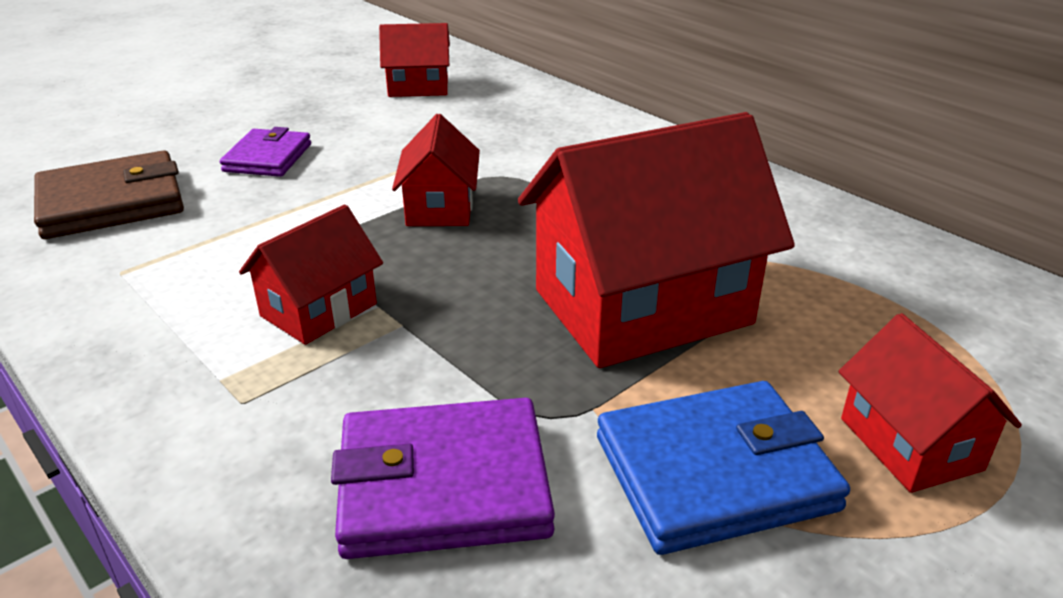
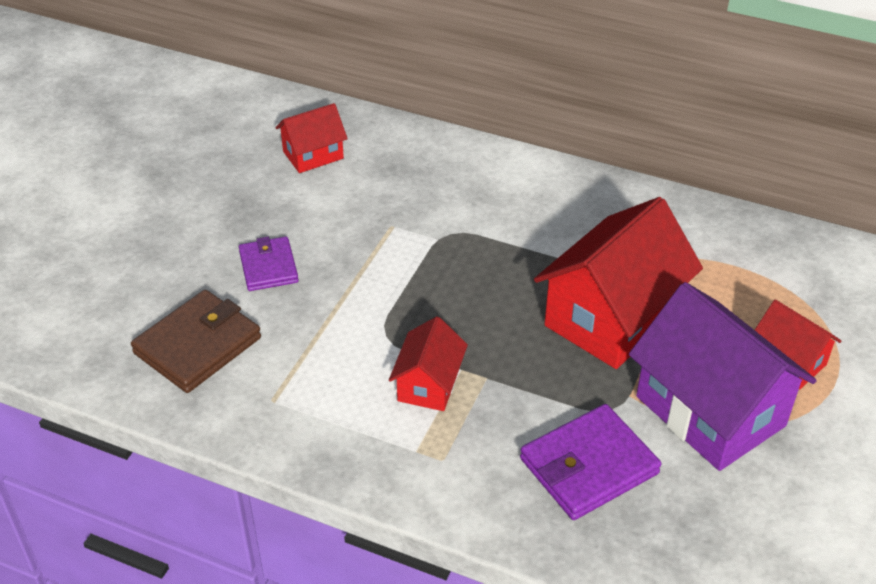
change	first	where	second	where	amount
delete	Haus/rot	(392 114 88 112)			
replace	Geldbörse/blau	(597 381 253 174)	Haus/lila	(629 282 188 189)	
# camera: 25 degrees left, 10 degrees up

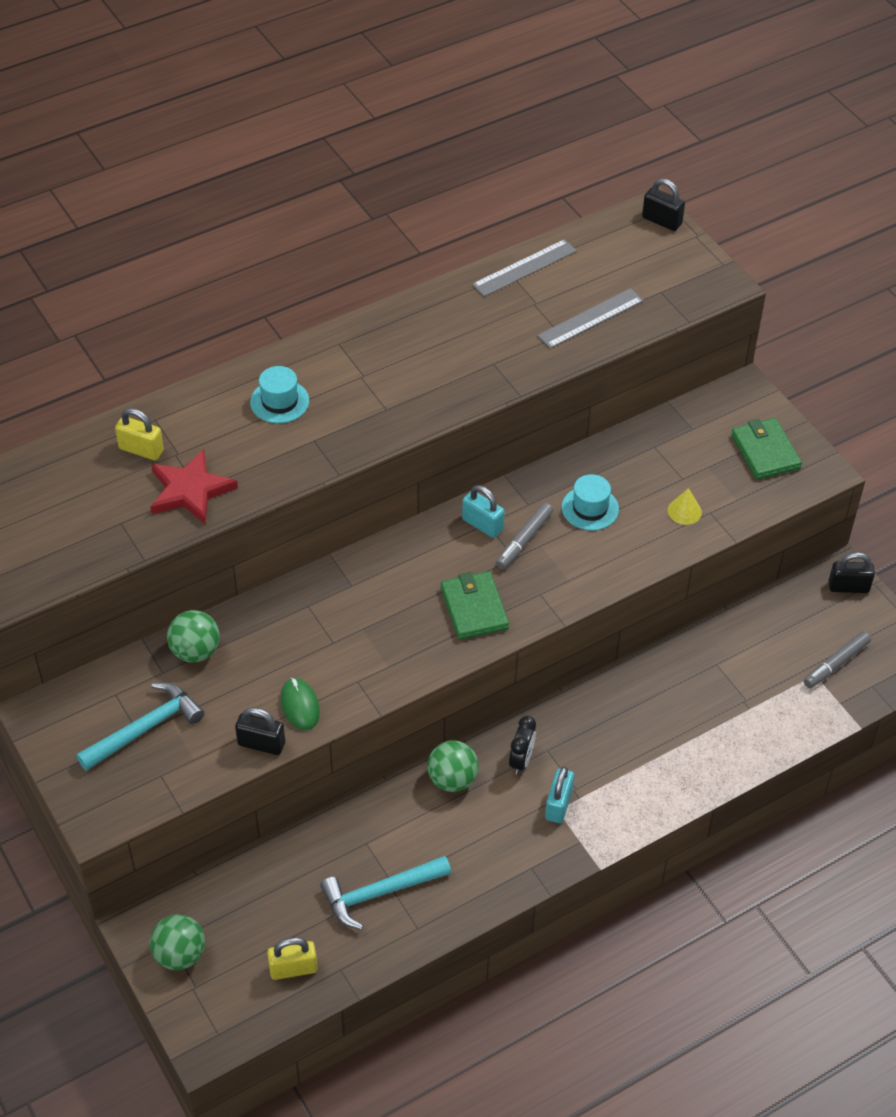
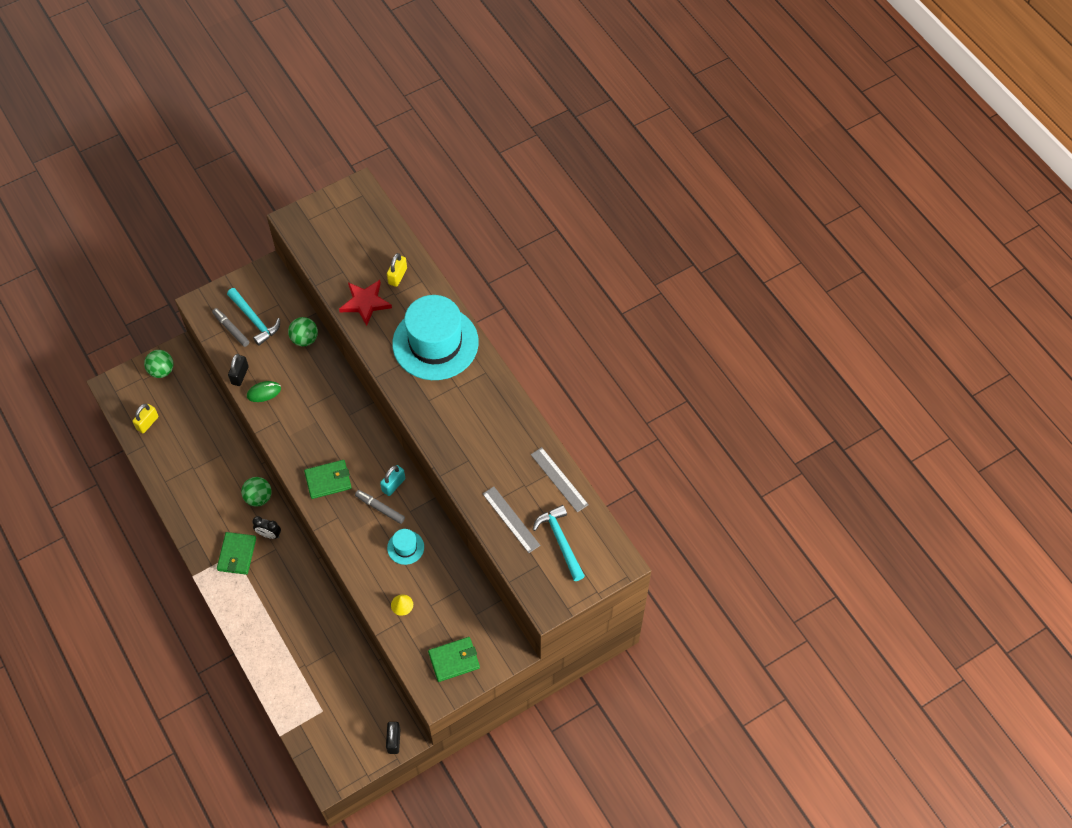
change	first	where	second	where	amount
resize	Hut/türkis	(250 366 59 57)		(392 295 87 85)	x2.38
rotate	Vorhängeschloss/gelb	(267 937 50 43)		(132 404 26 29)	45 degrees clockwise
move	Hammer/türkis	(320 856 131 74)		(533 505 52 76)	
replace	Vorhängeschloss/türkis	(545 766 29 57)	Geldbörse/grün	(217 532 39 43)	
delete	Vorhängeschloss/schwarz	(642 178 43 53)			
move	Filzstift/grau	(804 631 67 57)		(212 308 38 39)	
# camera: 90 degrees right, 10 degrees up

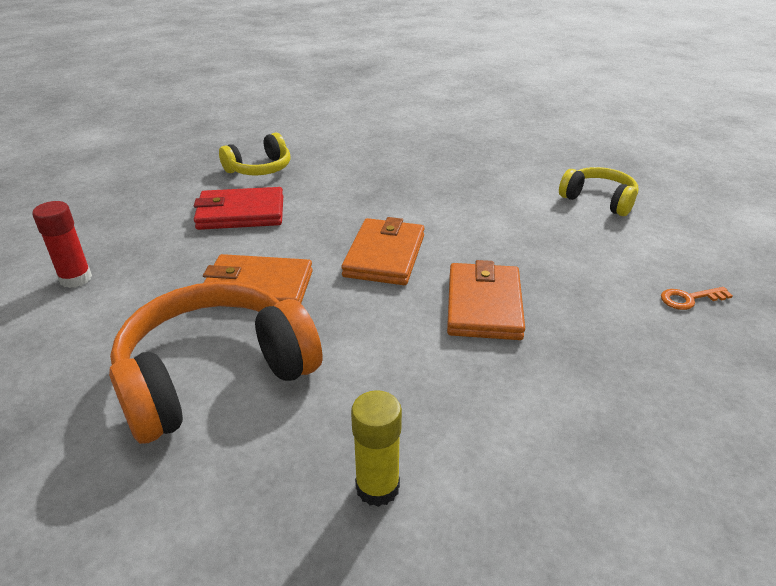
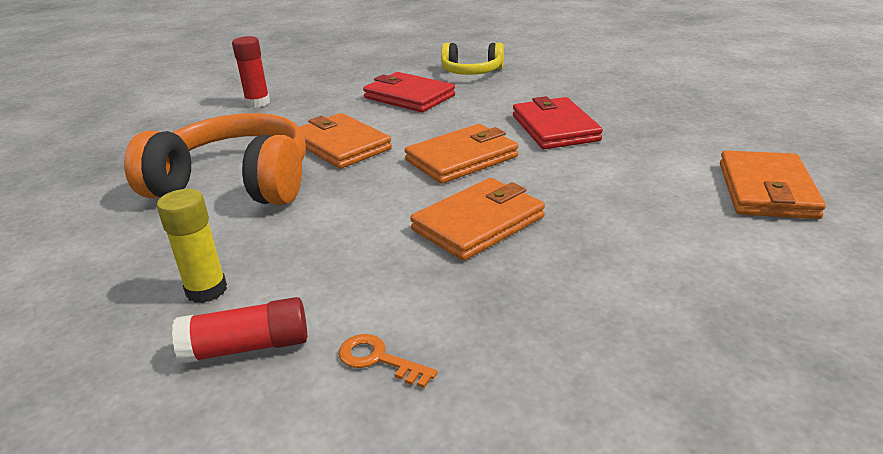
change	first	where	second	where	amount
replace	Kopfhörer/gelb	(559 167 80 49)	Geldbörse/orange	(720 150 106 69)	
move	Schlüssel/orange	(661 287 72 23)		(339 334 99 54)	
insert			Klebestift/rot	(172 297 135 67)	
insert			Geldbörse/rot	(513 96 90 53)	
# camera: 45 degrees right, 5 degrees down

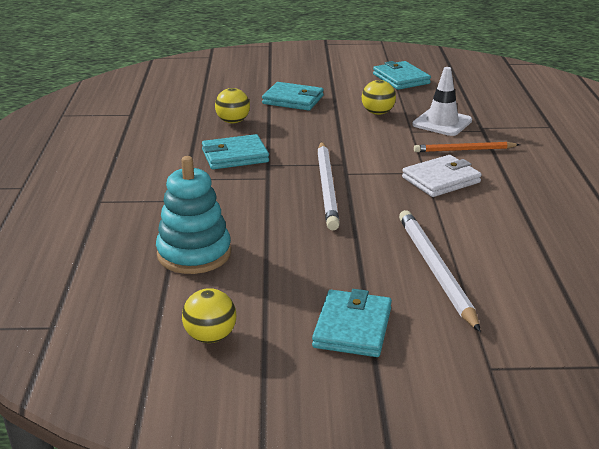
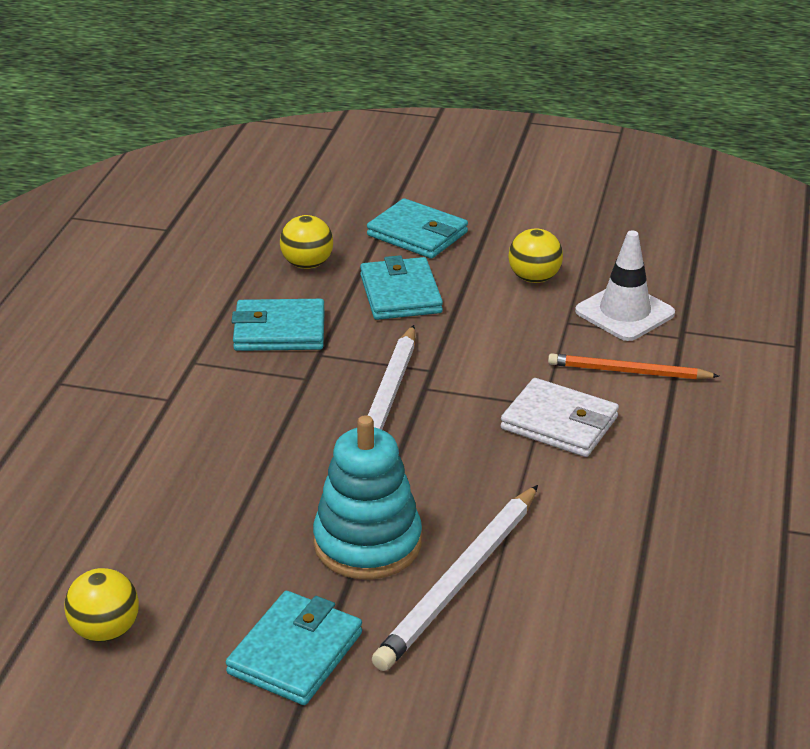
change	first	where	second	where	amount
move	Stapelspielzeug/türkis	(156 156 75 118)		(313 415 109 164)	
move	Geldbörse/türkis	(373 61 58 29)		(360 255 83 65)	
rotate	Bleistift/weiß	(399 210 82 122)		(372 485 166 186)	150 degrees counterclockwise
rotate	Geldbörse/weiß	(402 155 80 42)		(501 378 118 79)	45 degrees clockwise
# camera: 15 degrees right, 5 degrees up

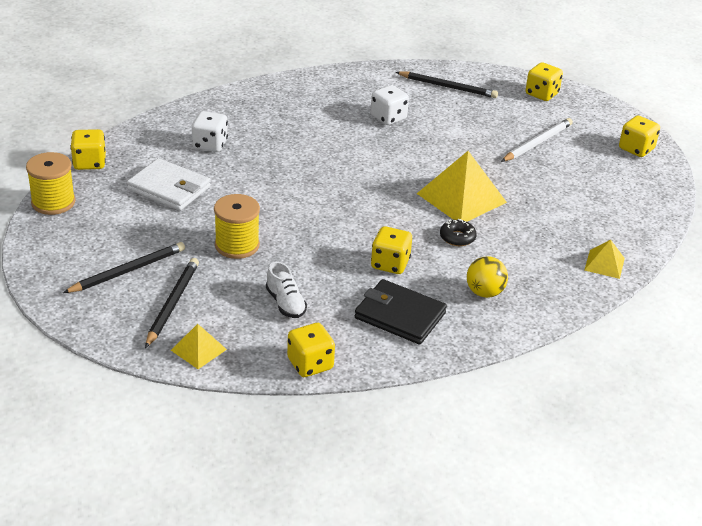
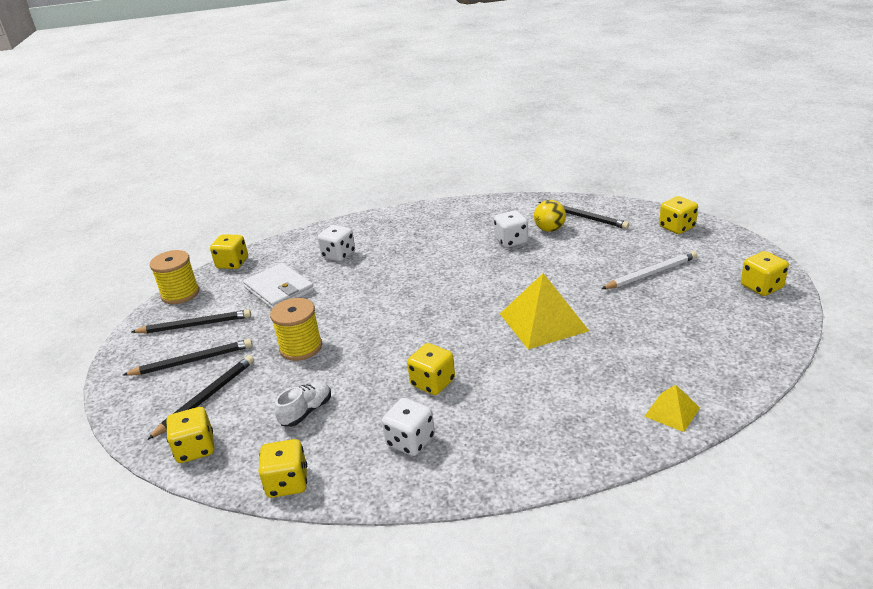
change	first	where	second	where	amount
replace	Pyramide/gelb	(171 324 56 45)	Spielwürfel/gelb	(166 407 48 56)	
rotate	Schuh/weiß	(266 261 41 57)		(274 381 57 46)	135 degrees counterclockwise
replace	Geldbörse/schwarz	(355 279 92 66)	Spielwürfel/weiß	(382 398 53 58)	
delete	Donut/schwarz	(440 219 37 27)			
move	Ball/gelb	(467 256 41 42)		(534 200 32 32)	
insert			Bleistift/schwarz	(132 309 119 24)	
# camera: 25 degrees right, 5 degrees down

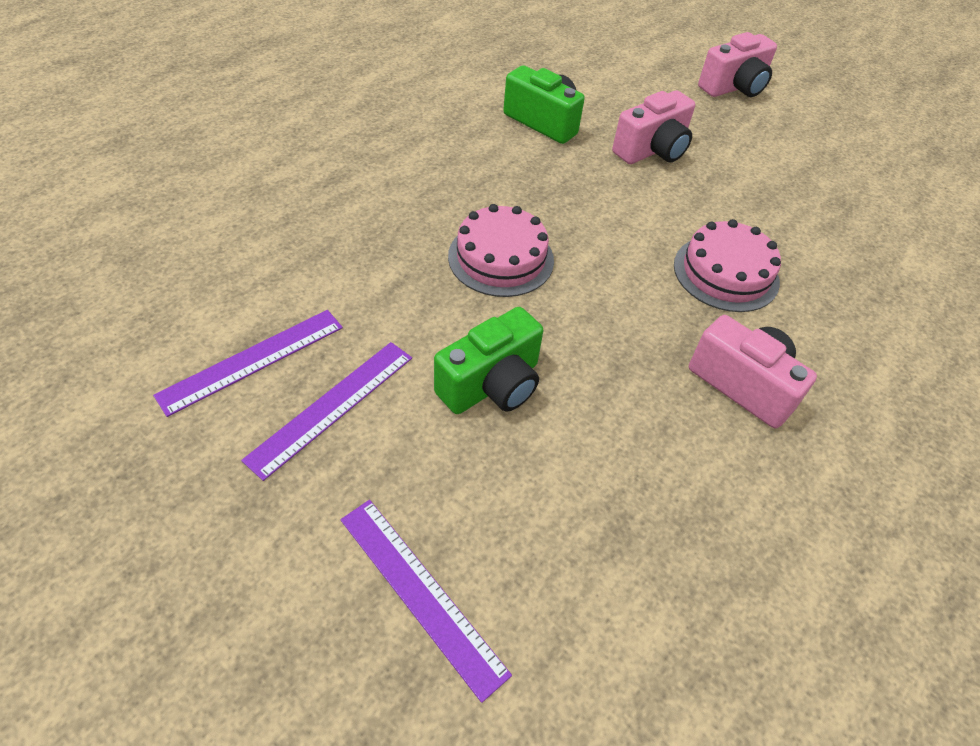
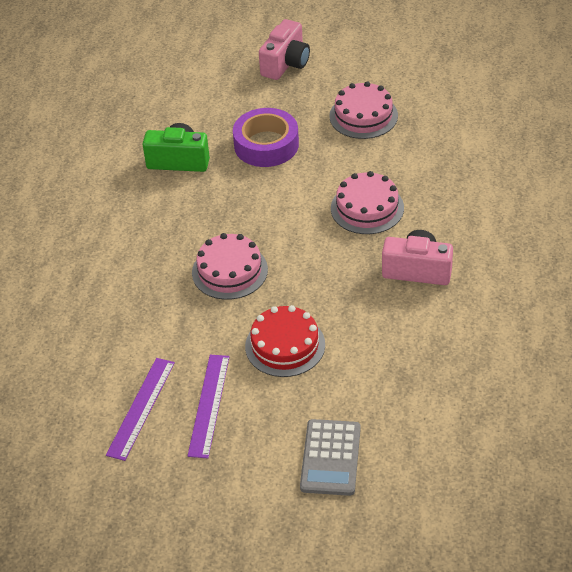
change	first	where	second	where	amount
replace	Lineal/lila	(340 500 172 203)	Taschenrechner/grau	(300 419 61 77)	
replace	Kamera/grün	(434 307 109 107)	Kuchen/rot	(245 305 80 72)	
replace	Kamera/rosa	(612 90 83 74)	Klebeband/lila	(233 108 66 59)	
insert			Kuchen/rosa	(329 81 69 58)	
# camera: 25 degrees left, 5 degrees down

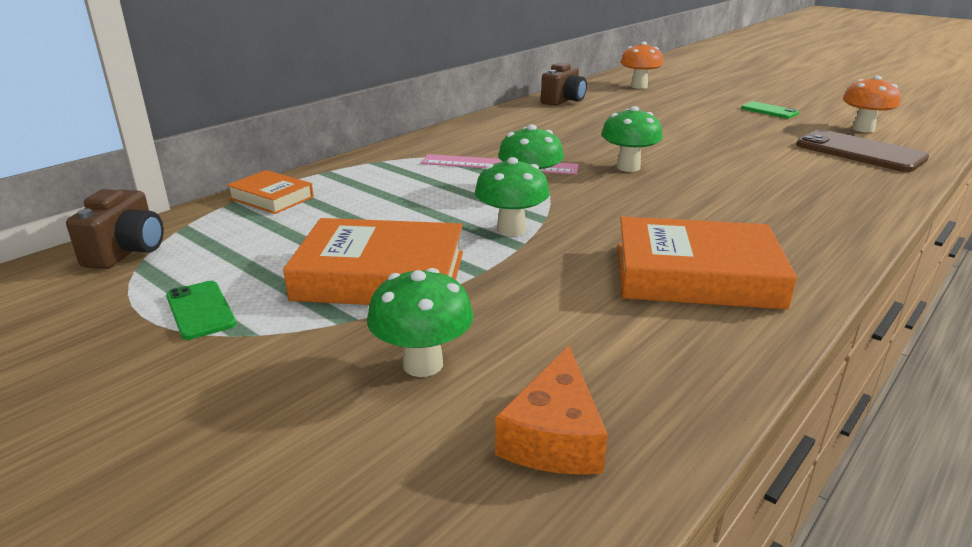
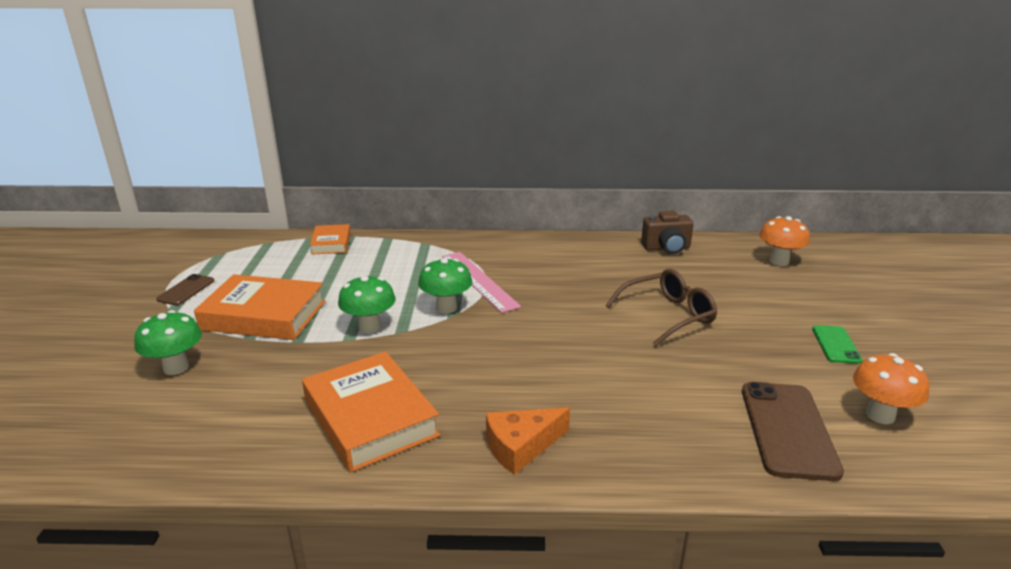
change	first	where	second	where	amount
delete	Kamera/braun	(66 189 98 80)			
recolor	Handy/grün	(166 281 70 59)	Handy/braun	(156 274 58 31)	
rotate	Buch/orange	(283 218 180 87)		(194 274 131 66)	45 degrees counterclockwise
move	Käse/orange	(495 345 113 130)		(486 408 84 67)	
delete	Pilz/grün	(601 106 62 66)			
insert			Brille/braun	(606 269 111 77)	
# camera: 50 degrees right, 0 degrees up

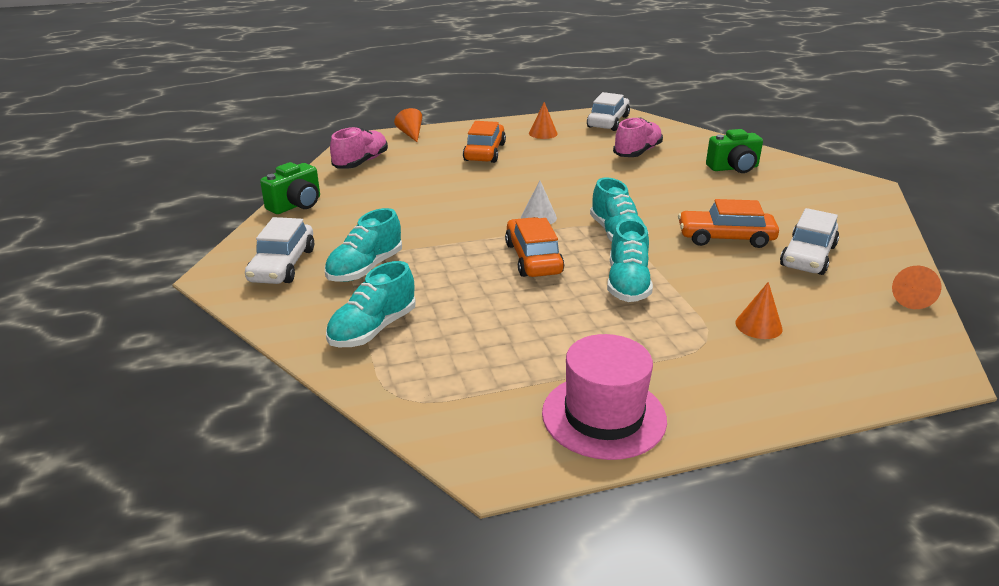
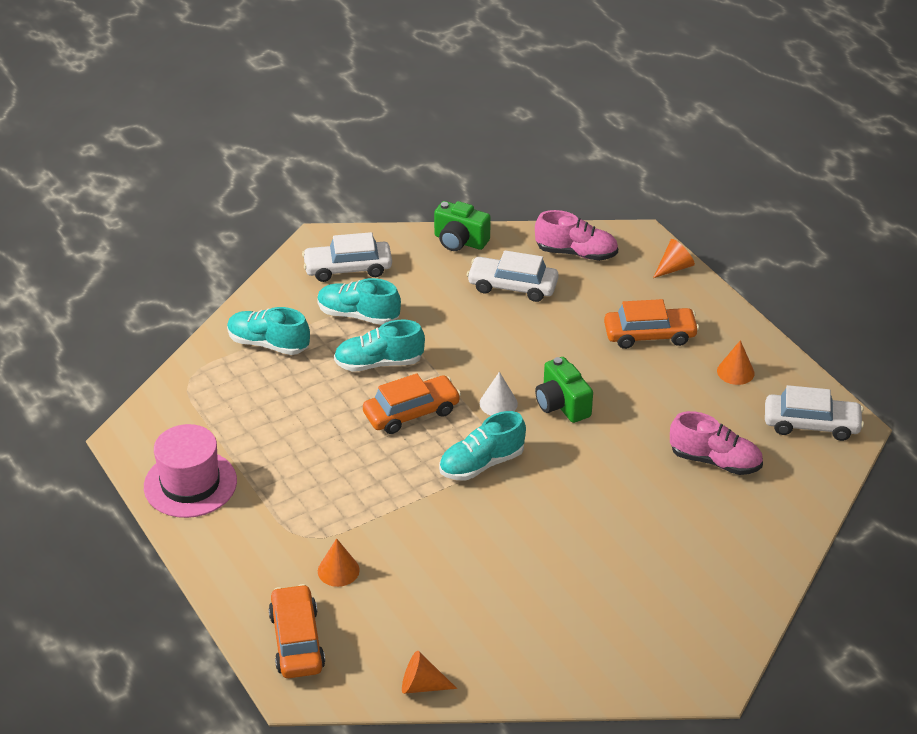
change	first	where	second	where	amount
move	Schuh/türkis	(607 219 46 83)		(334 320 91 52)	
move	Auto/orange	(678 199 101 49)		(268 584 57 94)	
move	Kamera/grün	(706 129 57 44)		(535 357 58 66)	
move	Auto/weiß	(780 208 59 67)		(467 250 92 52)	
# camera: 75 degrees right, 10 degrees up

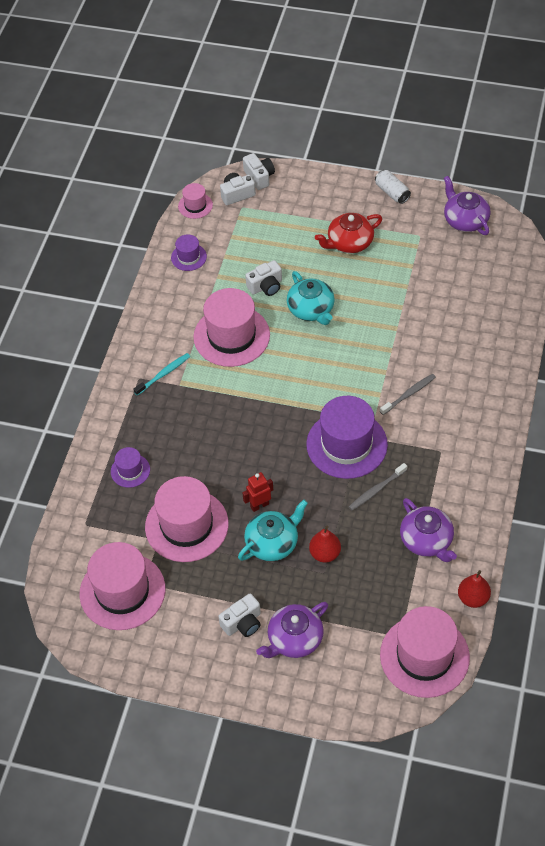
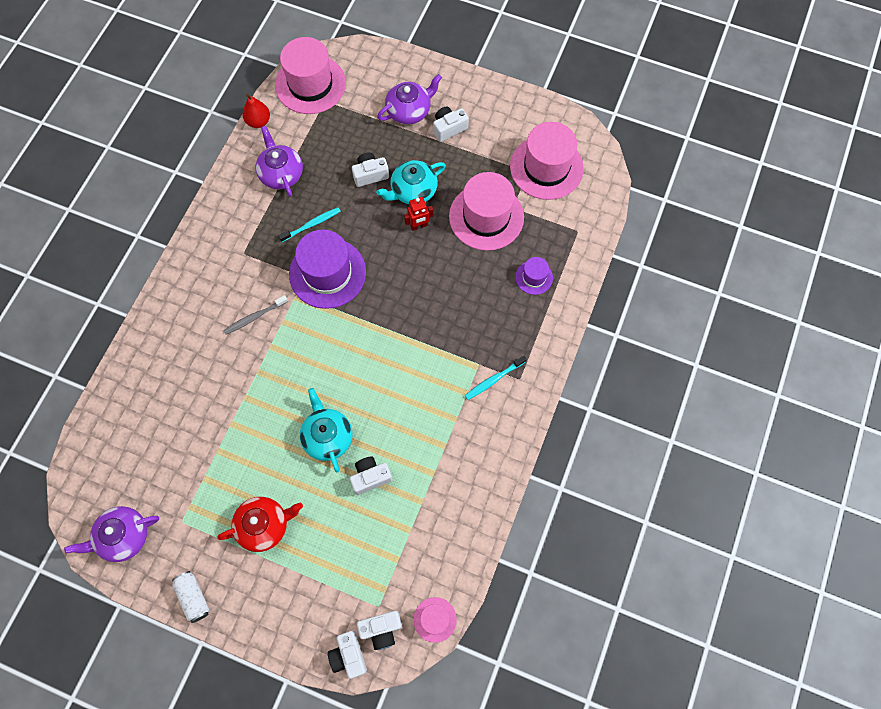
change	first	where	second	where	amount
delete	Hut/lila	(171 234 36 37)			
delete	Hut/rosa	(193 288 77 79)			
replace	Birne/rot	(309 526 32 37)	Kamera/weiß	(352 153 37 34)	
recolor	Zahnbürste/grau	(349 463 58 48)	Zahnbürste/türkis	(278 207 63 35)	
rotate	Teekanne/lila	(444 176 47 59)		(64 506 95 56)	90 degrees clockwise
# camera: 175 degrees left, 15 degrees up

